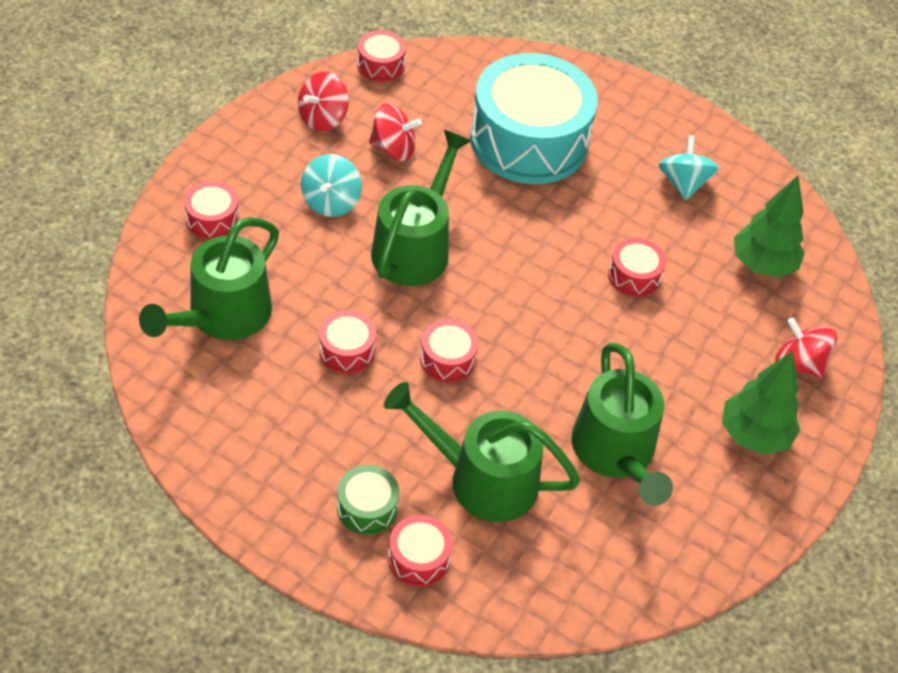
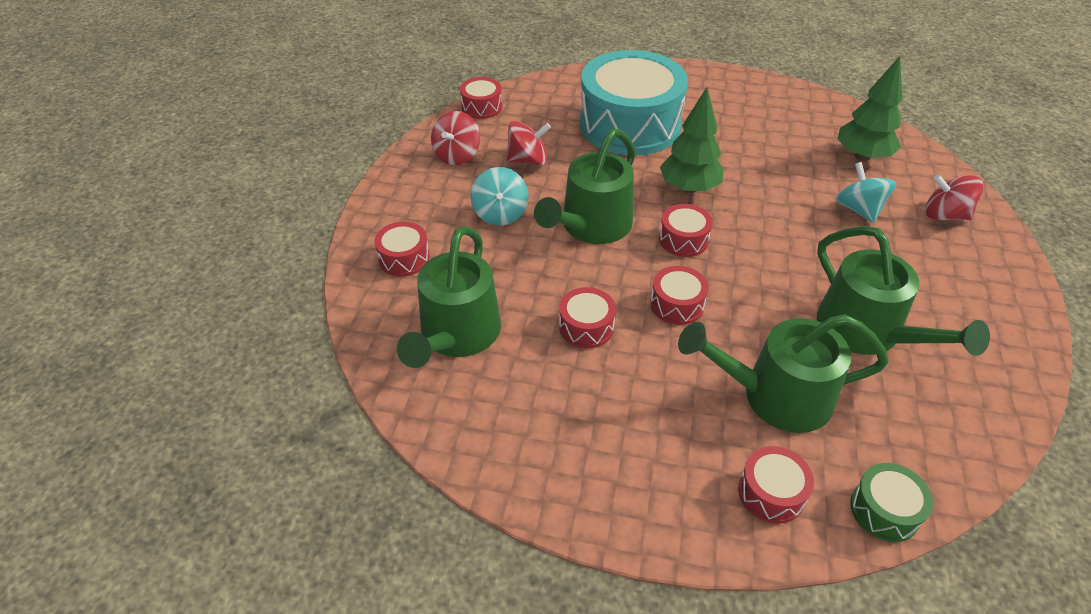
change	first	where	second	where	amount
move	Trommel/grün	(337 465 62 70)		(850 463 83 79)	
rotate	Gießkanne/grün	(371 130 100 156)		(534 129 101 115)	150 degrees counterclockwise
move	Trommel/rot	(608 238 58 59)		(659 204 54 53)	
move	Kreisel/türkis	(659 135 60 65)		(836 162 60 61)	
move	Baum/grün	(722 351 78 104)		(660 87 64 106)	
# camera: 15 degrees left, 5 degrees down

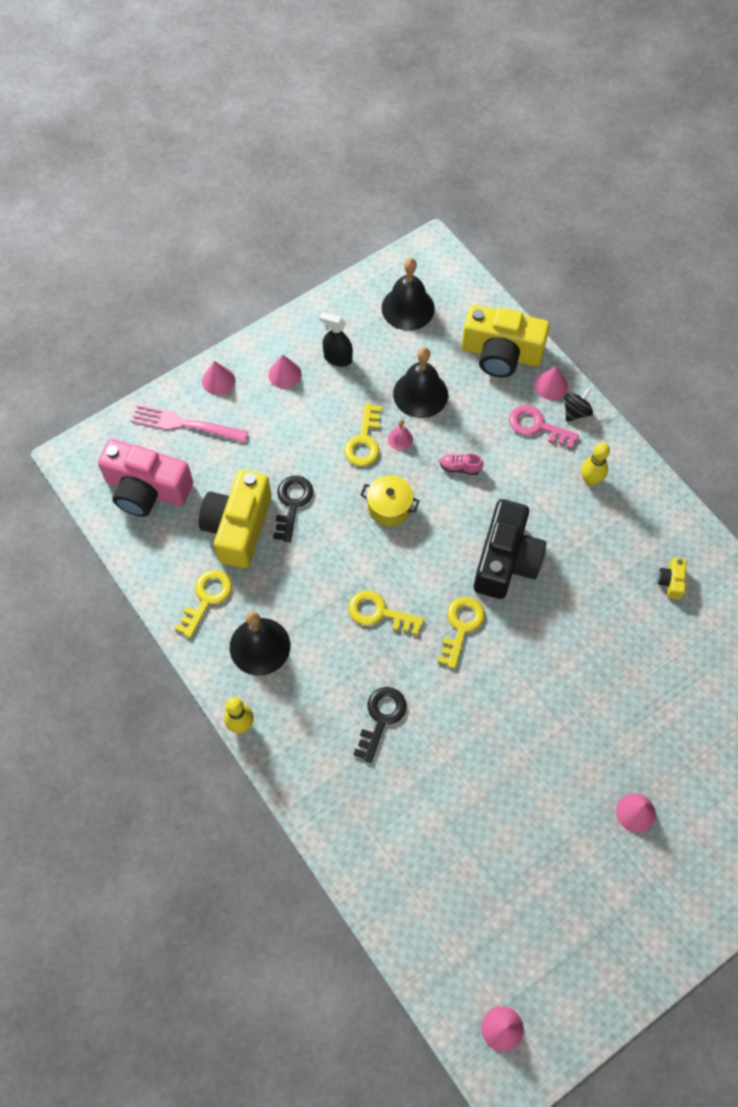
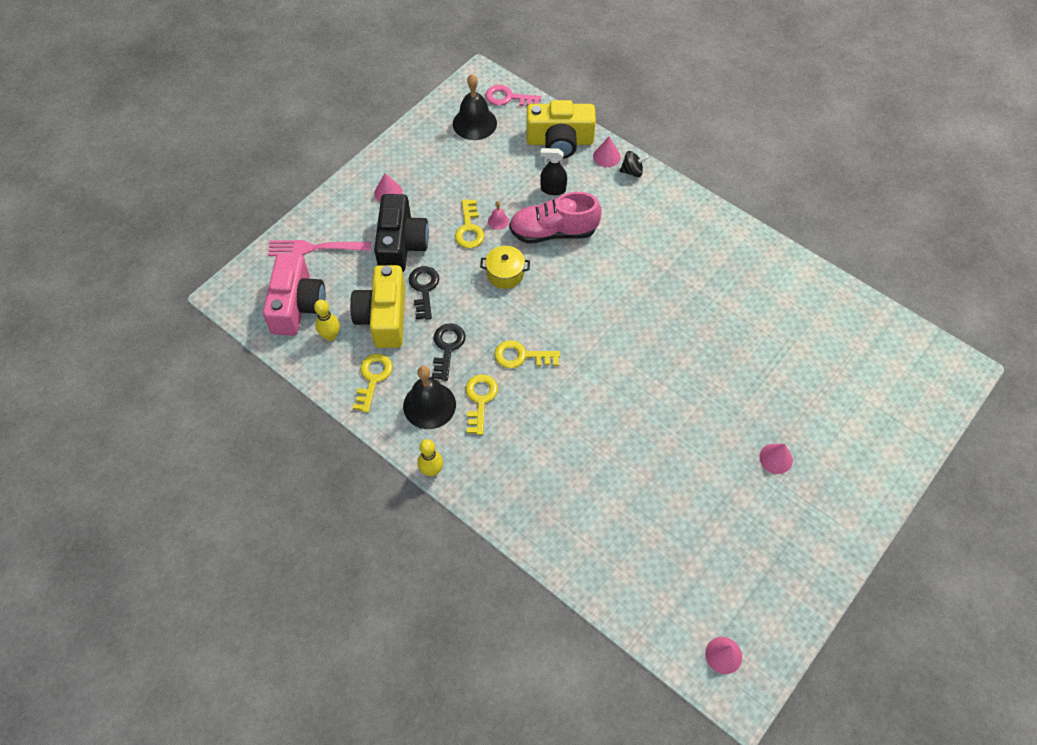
change	first	where	second	where	amount
rotate	Kamera/rosa	(98 439 95 78)		(263 253 62 83)	90 degrees counterclockwise
delete	Kegel/rosa	(202 361 33 34)			
move	Sprühflasche/schwarz	(319 313 34 54)		(540 148 27 47)	
move	Schlüssel/schwarz	(353 687 53 76)		(432 323 34 58)	
delete	Glocke/schwarz	(393 347 55 71)			
move	Schlüssel/gelb	(438 597 47 72)		(465 374 33 61)	
resize	Schuh/rosa	(440 453 44 22)		(509 192 93 51)	x2.48
move	Kamera/schwarz	(474 499 72 100)		(374 194 55 78)	
move	Schlüssel/rosa	(509 405 70 44)		(486 85 55 21)	
rotate	Kreisel/schwarz	(564 388 29 34)		(620 151 28 26)	60 degrees clockwise
move	Bowlingkegel/gelb	(581 443 29 43)		(314 300 26 41)	
delete	Kamera/gelb	(657 557 30 42)			
# camera: 15 degrees left, 5 degrees down

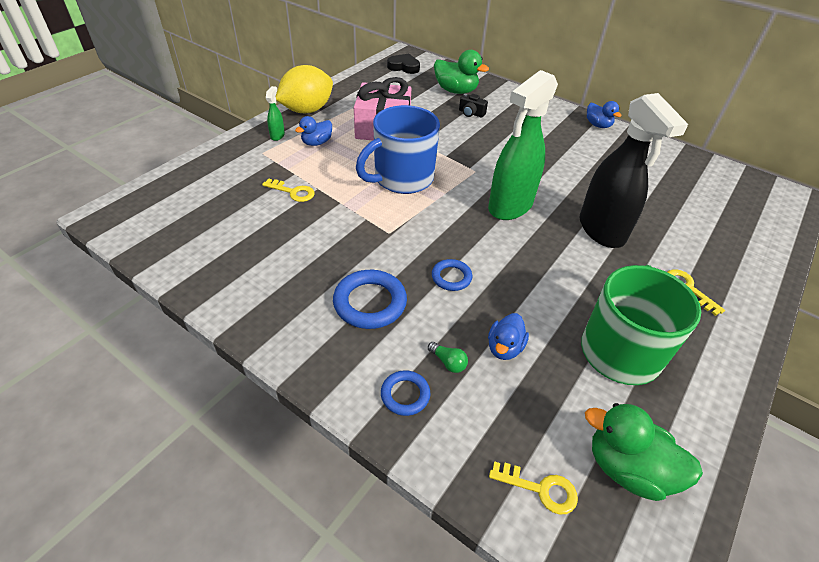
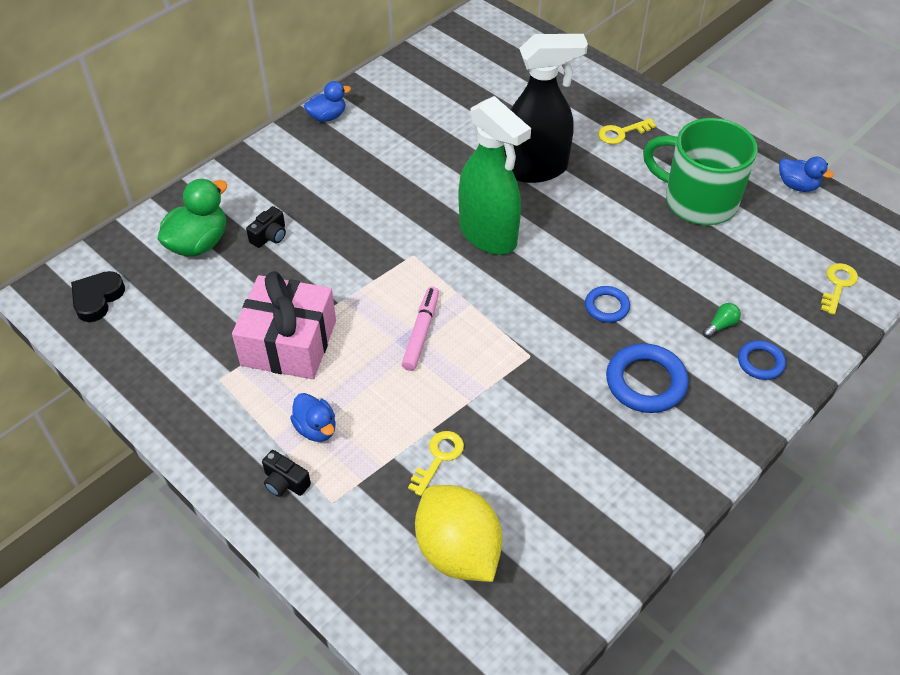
change	first	where	second	where	amount
replace	Sprühflasche/grün	(266 86 19 55)	Kamera/schwarz	(262 450 49 47)	
move	Zitrone/gelb	(276 65 57 48)		(415 485 87 97)	
replace	Tasse/blau	(356 105 84 89)	Filzstift/rosa	(402 287 37 84)	
move	Ente/blau	(488 313 41 47)		(779 157 55 35)	
delete	Ente/grün	(585 403 118 98)			
# camera: 80 degrees left, 5 degrees up

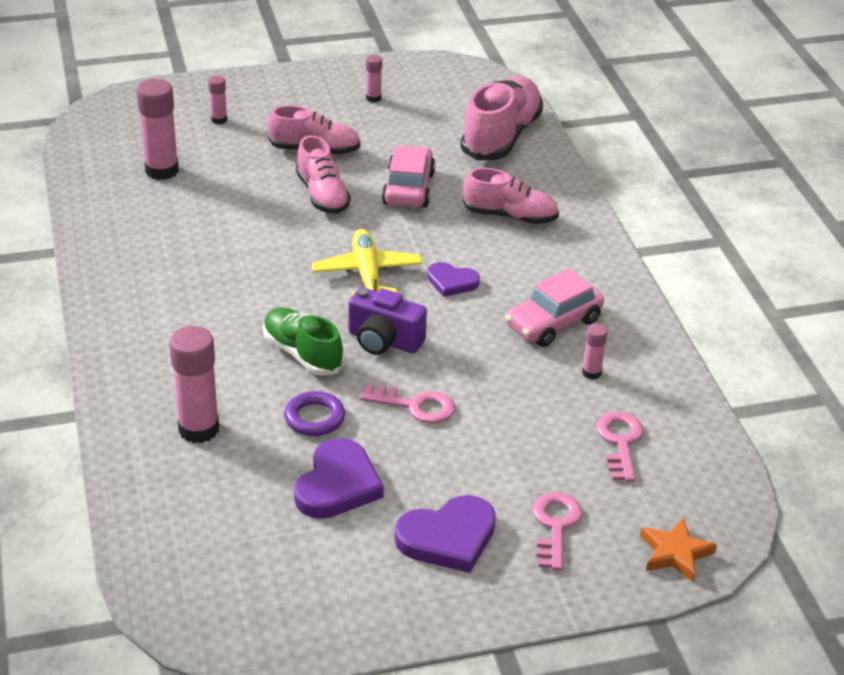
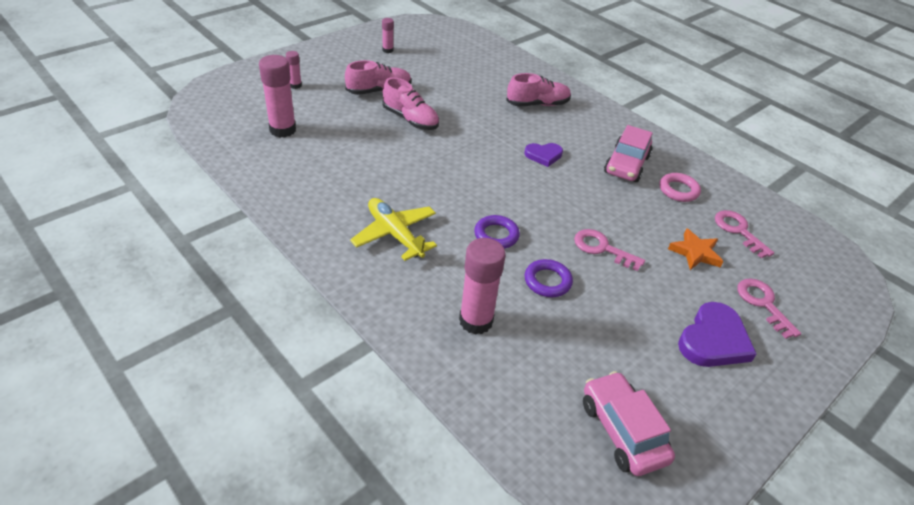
change	first	where	second	where	amount
replace	Schuh/grün	(263 308 81 68)	Ring/lila	(474 215 46 34)	
delete	Herz/lila	(294 438 90 81)			
move	Flugzeug/gelb	(312 229 111 67)		(350 198 87 63)	
delete	Kamera/lila	(348 287 79 68)			
rotate	Schlüssel/rosa	(359 384 95 40)		(574 229 71 42)	135 degrees counterclockwise
move	Auto/rosa	(382 145 53 62)		(583 371 92 105)	
delete	Schuh/rosa	(460 76 83 84)			
replace	Klebestift/rosa	(582 323 26 57)	Ring/rosa	(660 173 41 29)	
move	Stern/orange	(640 517 77 65)		(668 228 55 42)	
# camera: 30 degrees left, 5 degrees up

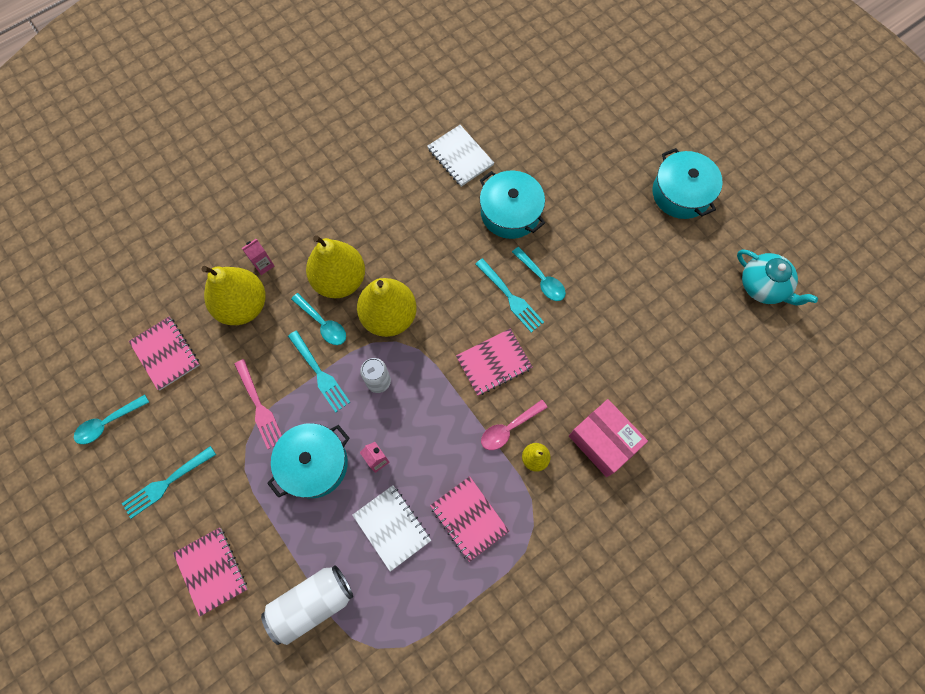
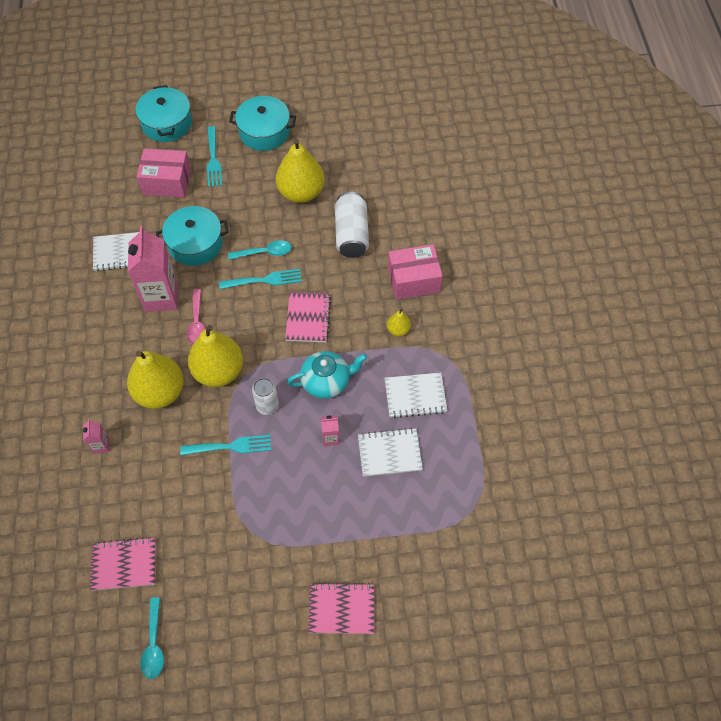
change	first	where	second	where	amount
move	Gabel/türkis	(122 446 94 73)		(207 126 15 61)	
move	Birne/gelb	(201 266 65 59)		(276 139 49 64)	
delete	Gabel/rosa	(235 359 47 90)			
move	Dose/weiß	(261 565 92 80)		(335 192 34 66)	
move	Kochtopf/türkis	(267 423 82 75)		(136 85 56 57)	
delete	Löffel/türkis	(291 293 55 52)			
recolor	Notizbuch/rosa	(430 476 79 86)	Notizbuch/weiß	(385 373 63 45)	
move	Löffel/rosa	(481 400 67 50)		(186 289 20 55)	
move	Teekanne/türkis	(737 250 81 56)		(287 351 80 48)	
insert			Getränkekarton/rosa	(128 226 50 86)	
insert			Schachtel/rosa	(137 148 54 50)	
# camera: 60 degrees left, 10 degrees down

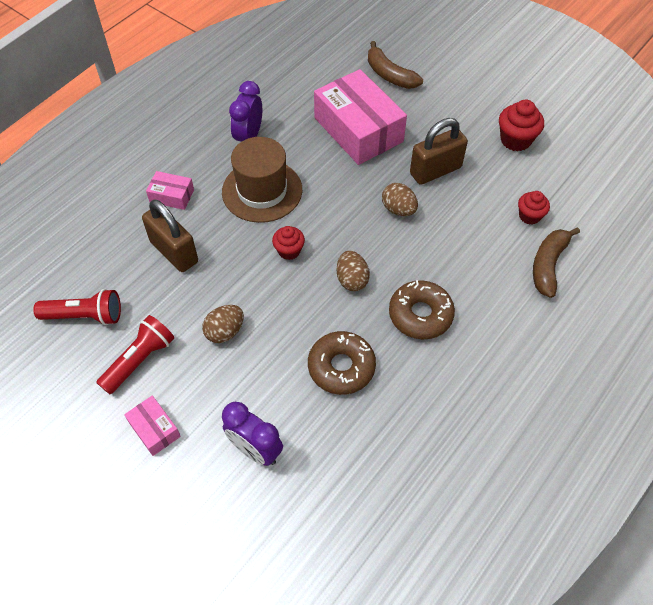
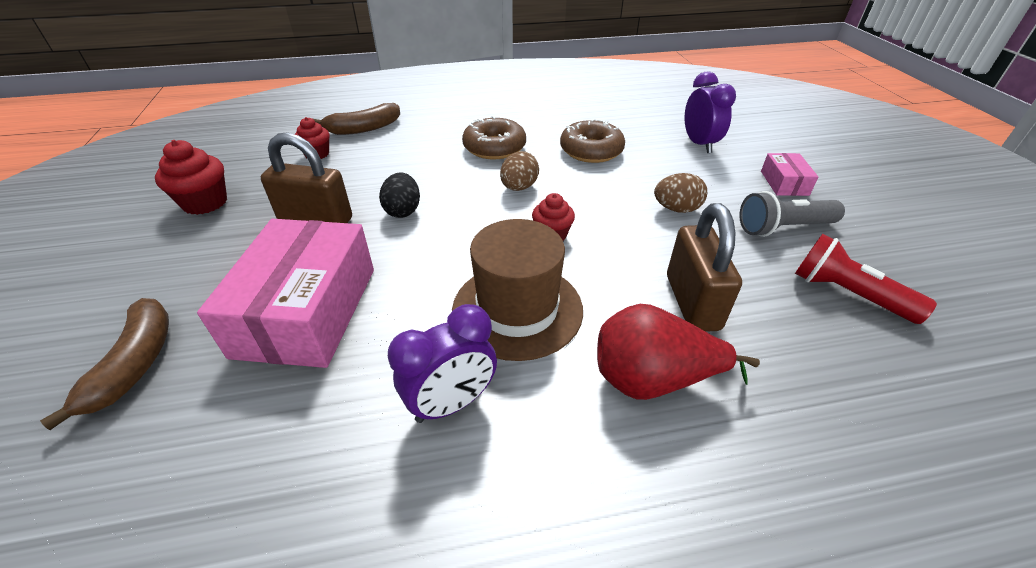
change	first	where	second	where	amount
recolor	Taschenlampe/rot	(96 315 78 79)	Taschenlampe/grau	(739 191 106 46)	
replace	Schachtel/rosa	(146 171 48 39)	Birne/rot	(597 304 163 96)	
recolor	Ei/braun	(382 183 36 33)	Ei/schwarz	(379 172 41 46)	
# camera: 140 degrees left, 15 degrees down

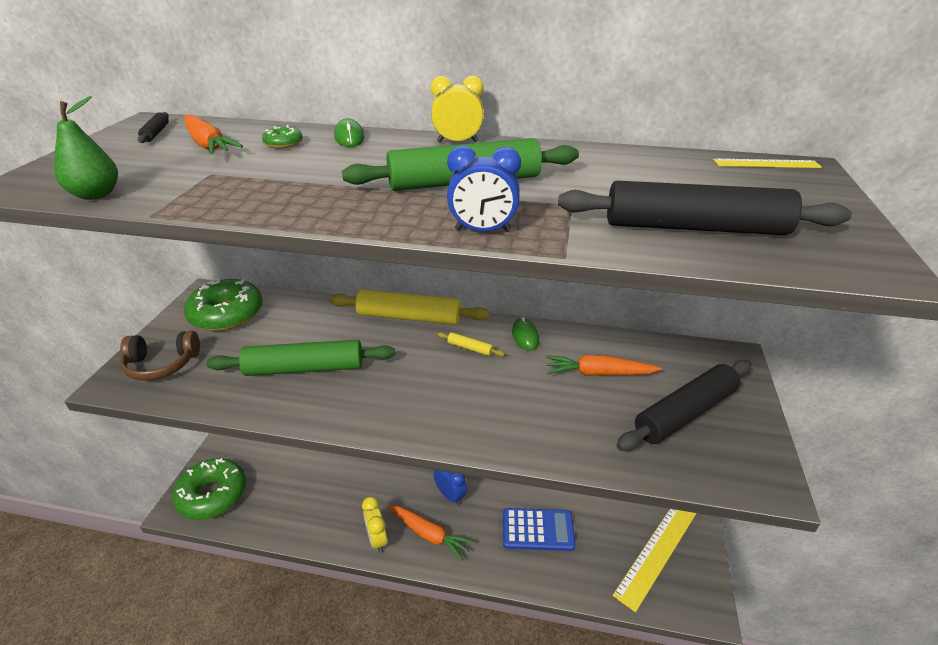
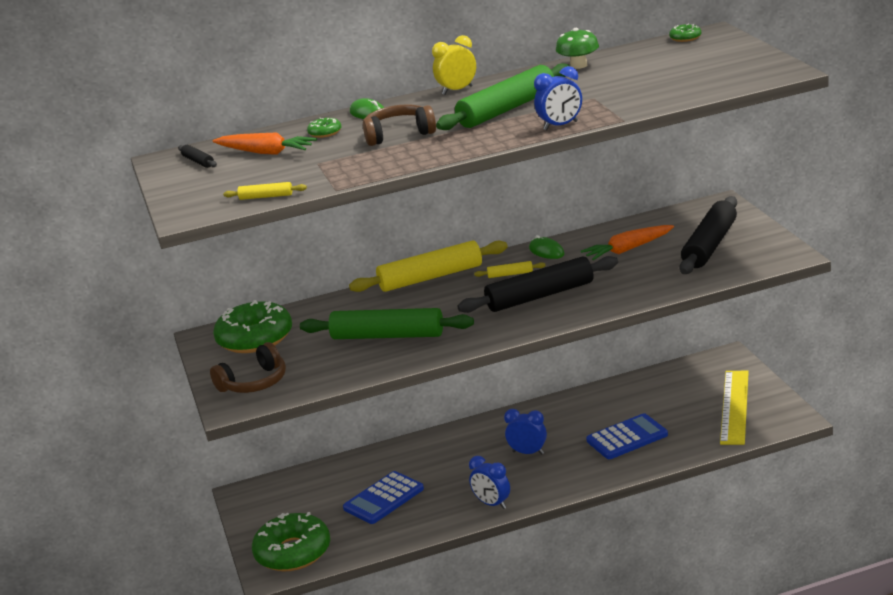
change	first	where	second	where	amount
replace	Birne/grün	(54 96 64 104)	Nudelholz/gelb	(223 182 84 18)	
rotate	Nudelholz/grün	(206 340 189 36)		(300 308 174 31)	45 degrees clockwise
recolor	Wecker/gelb	(362 497 26 56)	Wecker/blau	(469 456 41 53)	
delete	Karotte/orange	(387 505 87 56)			
move	Nudelholz/schwarz	(558 181 294 54)		(457 256 161 57)	
replace	Lineal/gelb	(713 159 109 9)	Donut/grün	(669 23 32 19)	
insert			Taschenrechner/blau	(343 471 81 53)	
insert			Kopfhörer/braun	(363 104 73 42)	
insert			Pilz/grün	(556 28 43 41)	
# camera: 25 degrees left, 10 degrees down

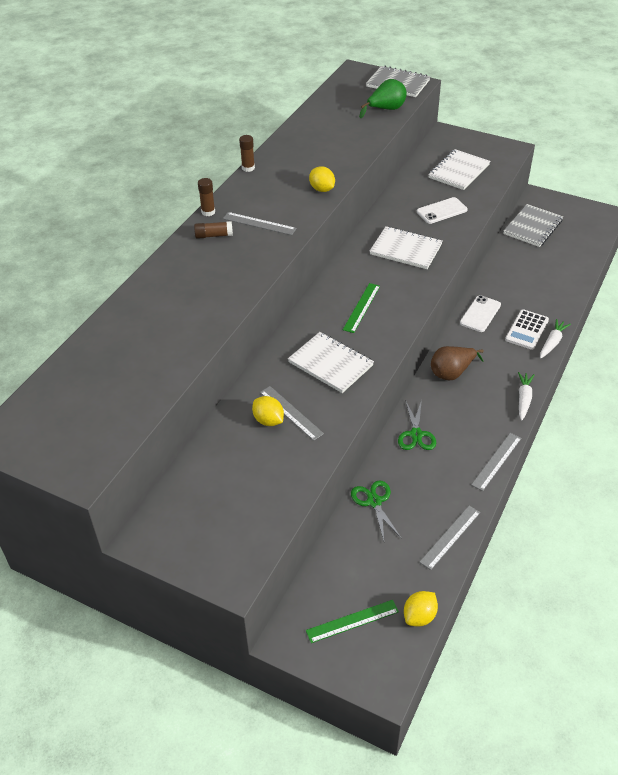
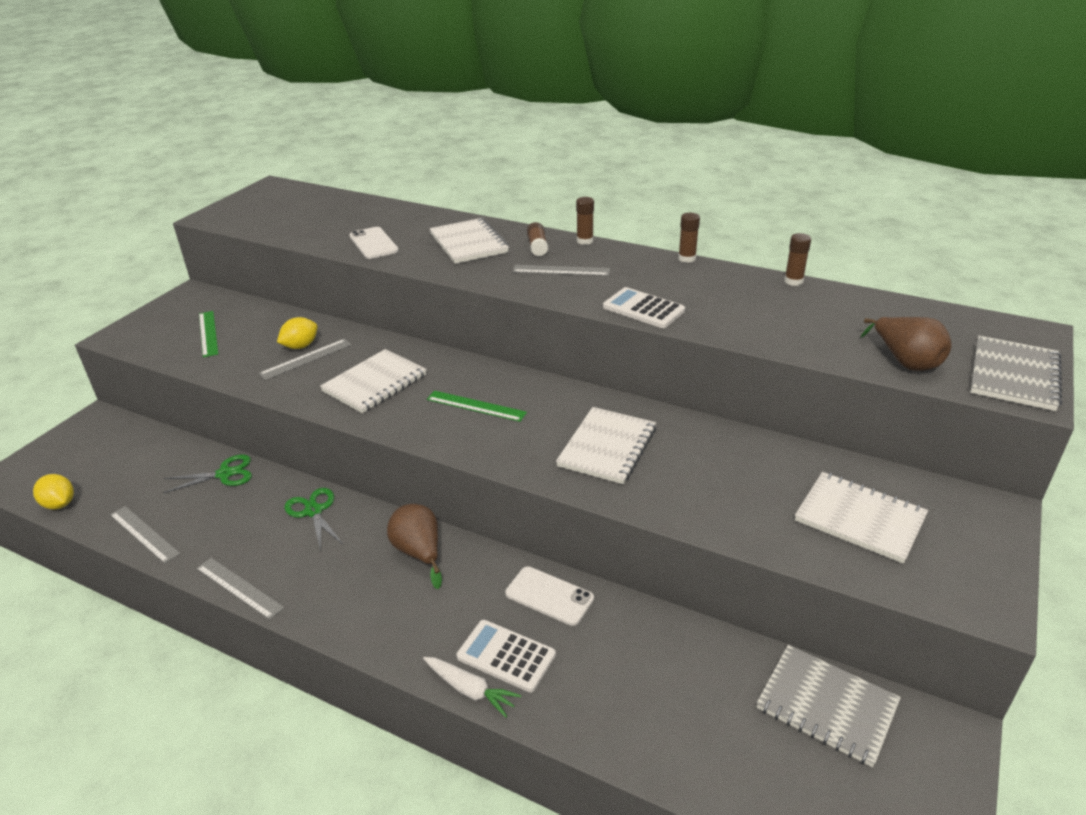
change	first	where	second	where	amount
rotate	Lineal/grau	(223 212 74 23)		(513 265 97 11)	75 degrees clockwise
move	Lineal/grün	(306 600 93 43)		(199 311 19 46)	
replace	Zitrone/gelb	(309 166 26 26)	Taschenrechner/weiß	(603 287 82 41)	
recolor	Birne/grün	(359 79 48 39)	Birne/braun	(861 317 90 54)	
rotate	Schere/grün	(398 400 38 50)		(284 488 59 63)	60 degrees clockwise
move	Handy/weiß	(417 197 51 27)		(349 227 50 32)	
delete	Karotte/weiß	(518 372 16 49)			
insert			Notizbuch/weiß	(430 218 79 46)	
insert			Klebestift/braun	(784 233 27 53)	
# camera: 90 degrees right, 10 degrees down

